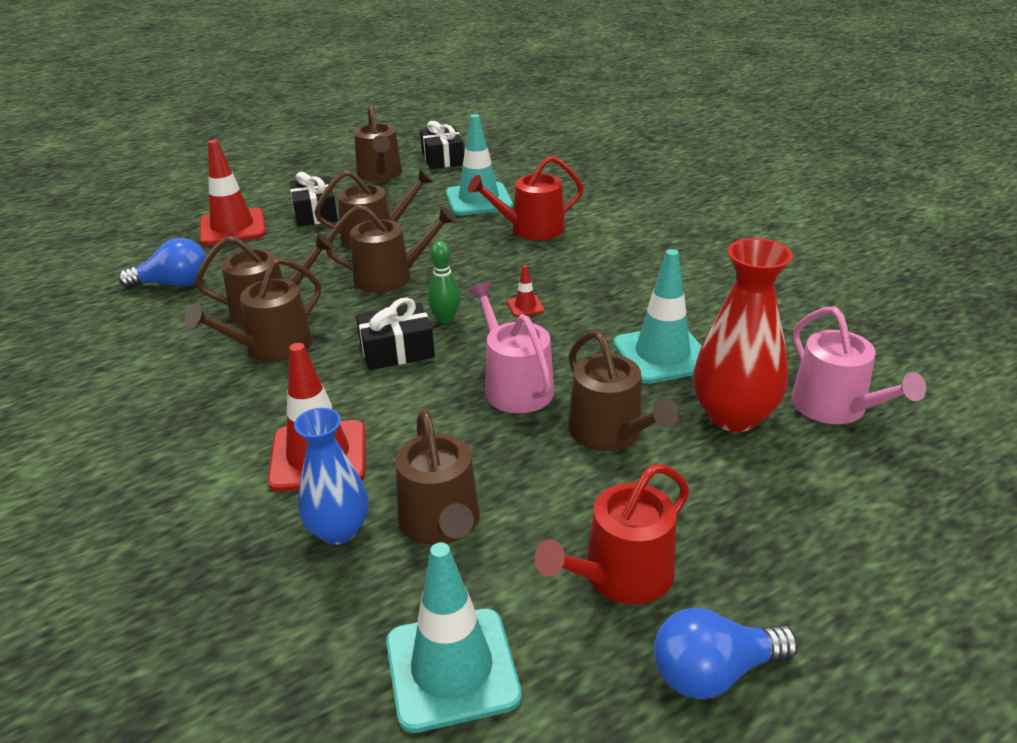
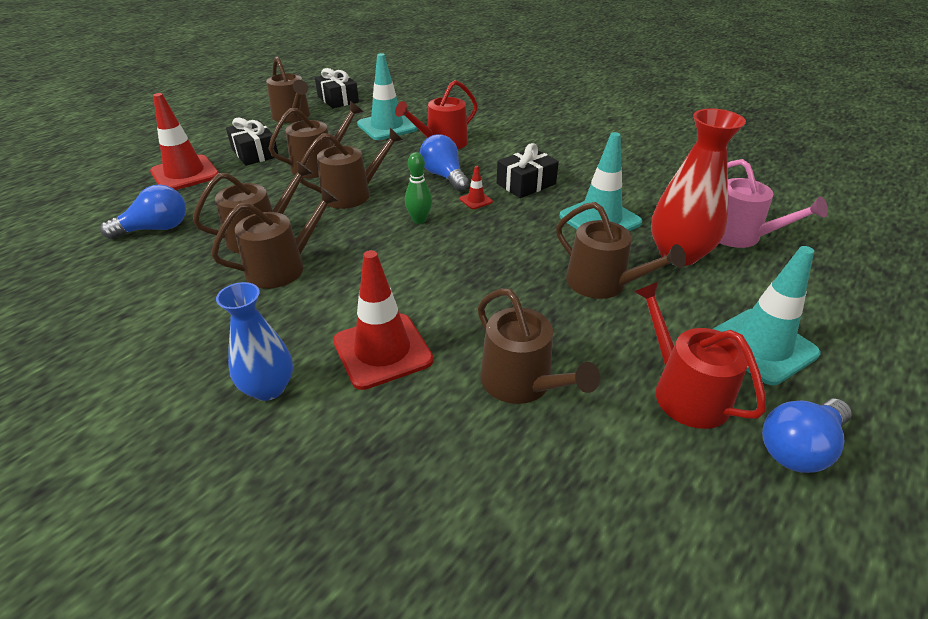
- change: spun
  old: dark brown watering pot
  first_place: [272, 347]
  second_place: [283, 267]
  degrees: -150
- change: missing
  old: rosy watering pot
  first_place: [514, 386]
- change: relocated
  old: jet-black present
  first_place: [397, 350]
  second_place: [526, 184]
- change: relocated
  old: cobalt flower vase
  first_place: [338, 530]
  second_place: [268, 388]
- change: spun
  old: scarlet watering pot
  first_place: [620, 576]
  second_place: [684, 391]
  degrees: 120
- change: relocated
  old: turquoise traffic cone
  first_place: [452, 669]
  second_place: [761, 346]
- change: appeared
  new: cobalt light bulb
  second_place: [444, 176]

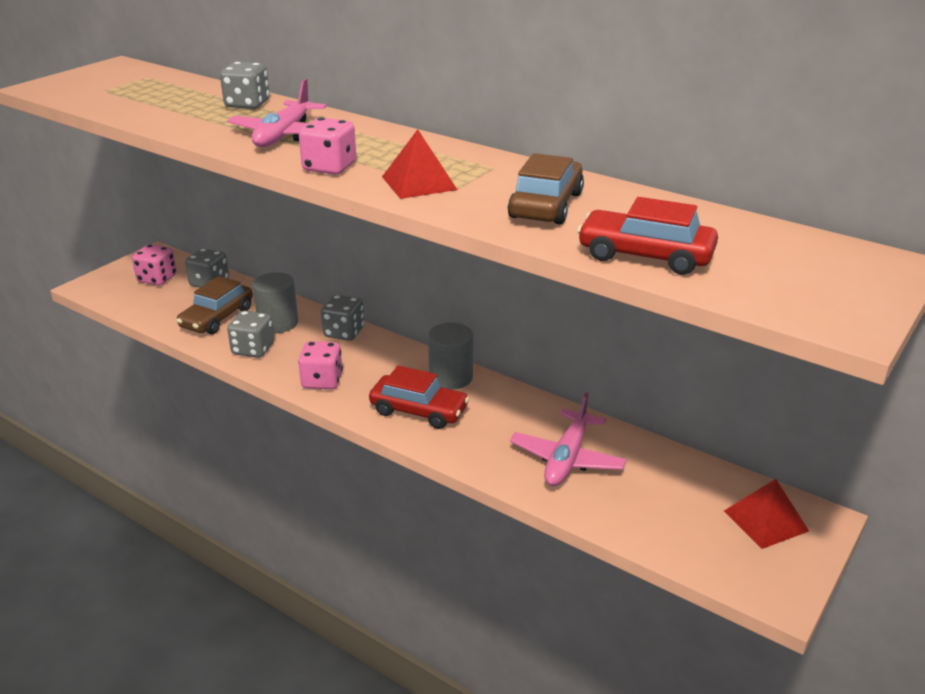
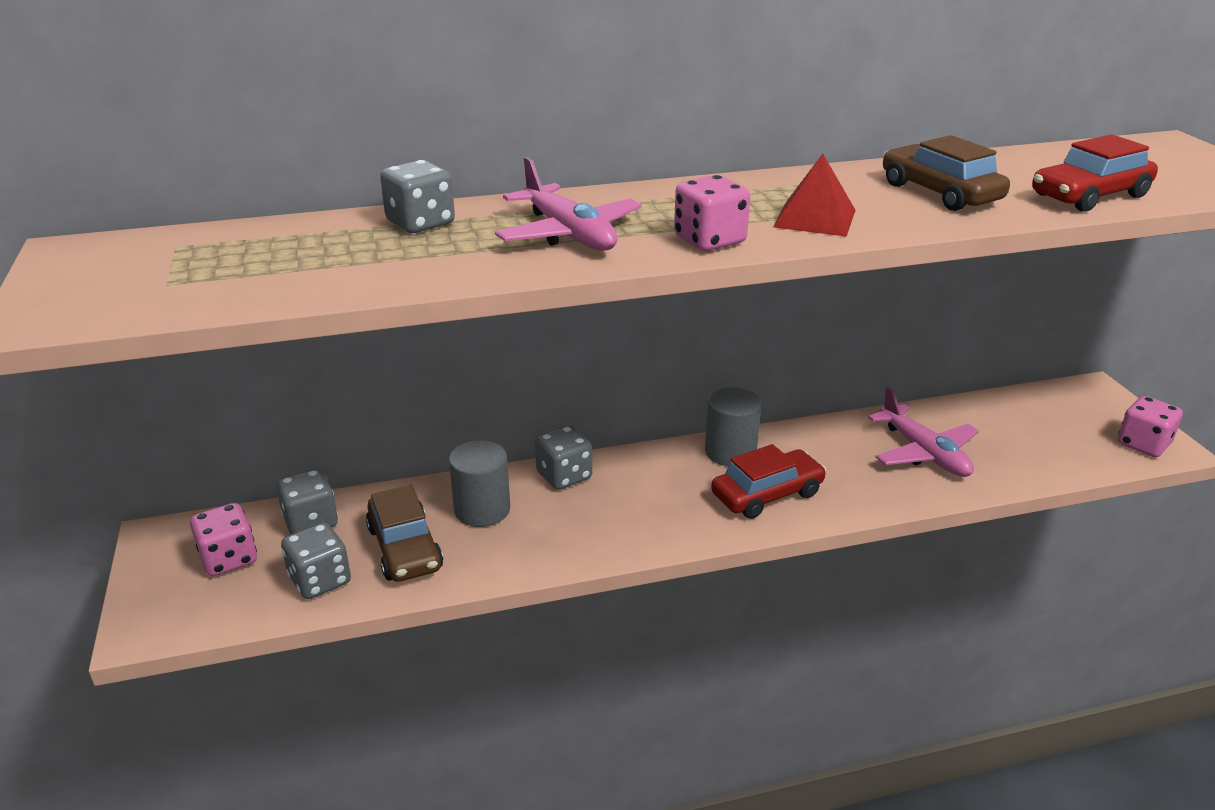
- change: relocated
  old: gray dice
  first_place: [253, 349]
  second_place: [320, 580]
- change: relocated
  old: rosy dice
  first_place: [322, 381]
  second_place: [1143, 444]
- change: missing
  old: scarlet solid pyramid
  first_place: [765, 520]

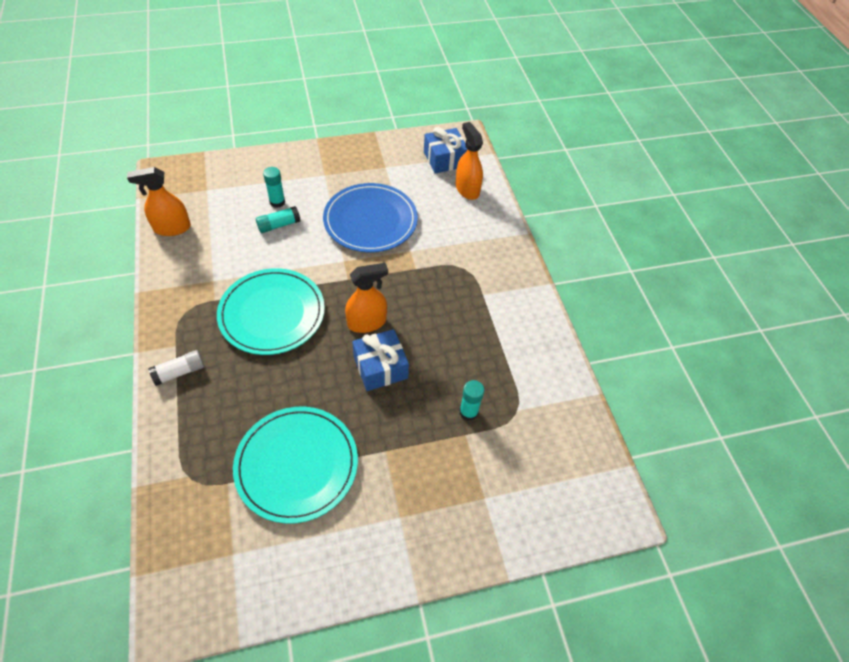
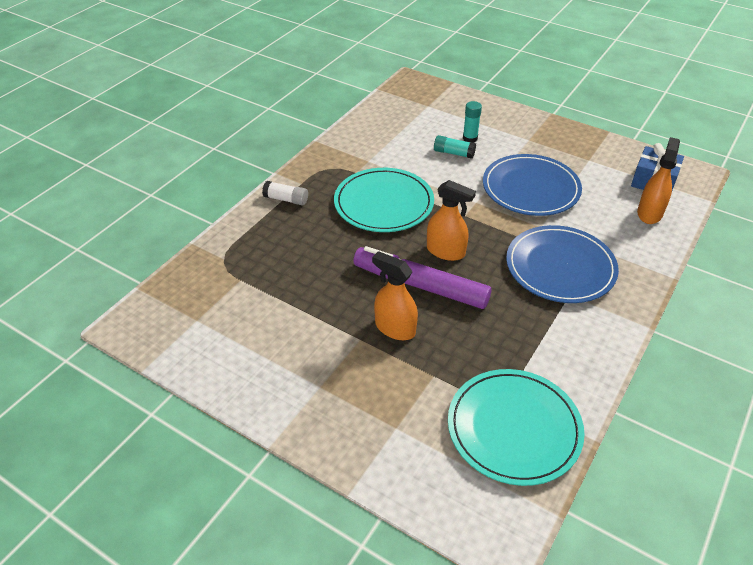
- change: relocated
  old: orange-coloured spray cleaner
  first_place: [172, 228]
  second_place: [395, 328]
- change: exchanged
  old: cobalt present
  new: purple felt pen
  first_place: [380, 367]
  second_place: [421, 286]
- change: missing
  old: turquoise stick of glue
  first_place: [468, 412]
- change: relocated
  old: turquoise plate
  first_place: [297, 465]
  second_place: [514, 428]
- change: appeared
  new: cobalt plate
  second_place: [560, 267]

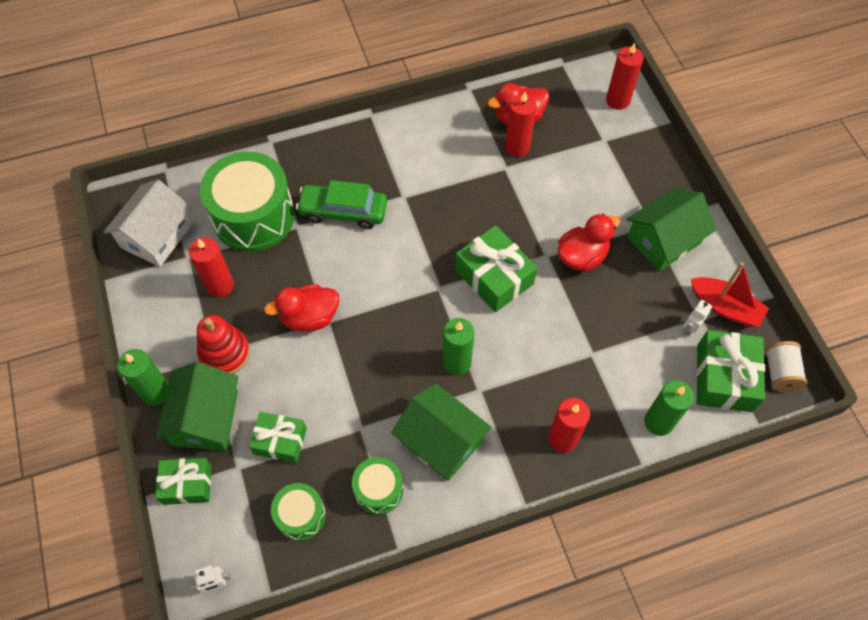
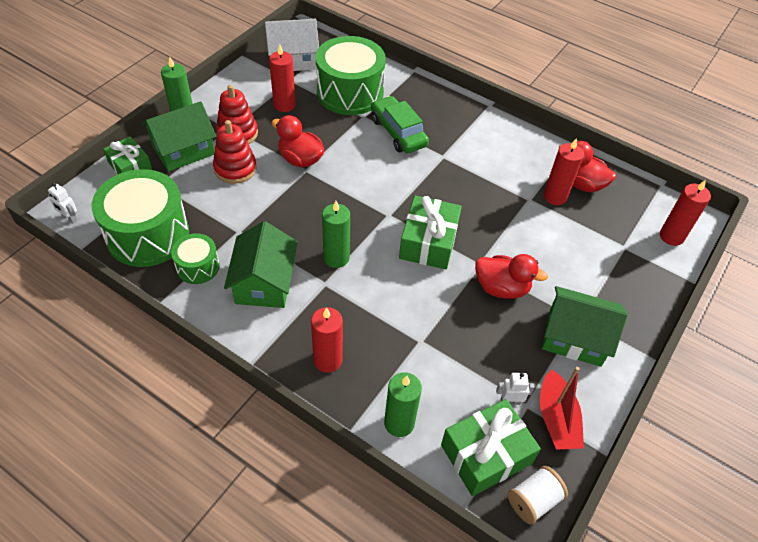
- change: missing
  old: green present
  first_place: [280, 441]
- change: size
  old: green toy drum
  first_place: [300, 515]
  second_place: [148, 234]
  factor: 1.96
- change: appeared
  new: scarlet stacking toy
  second_place: [235, 168]

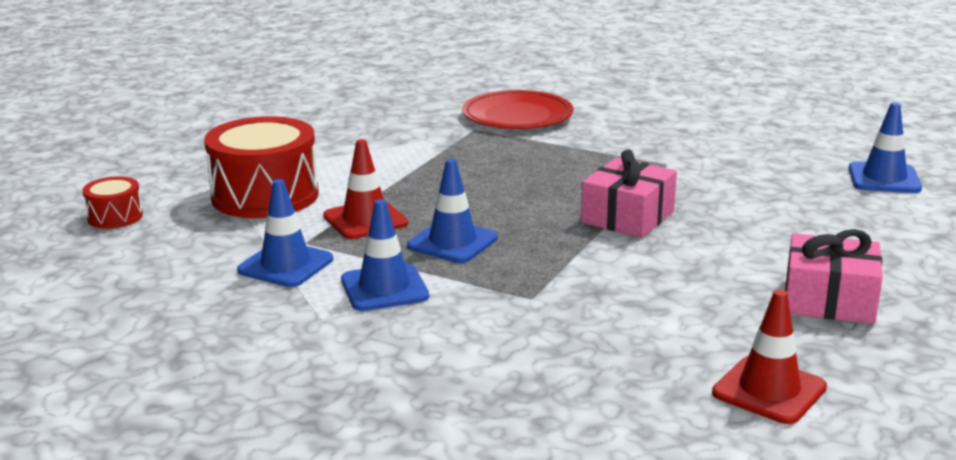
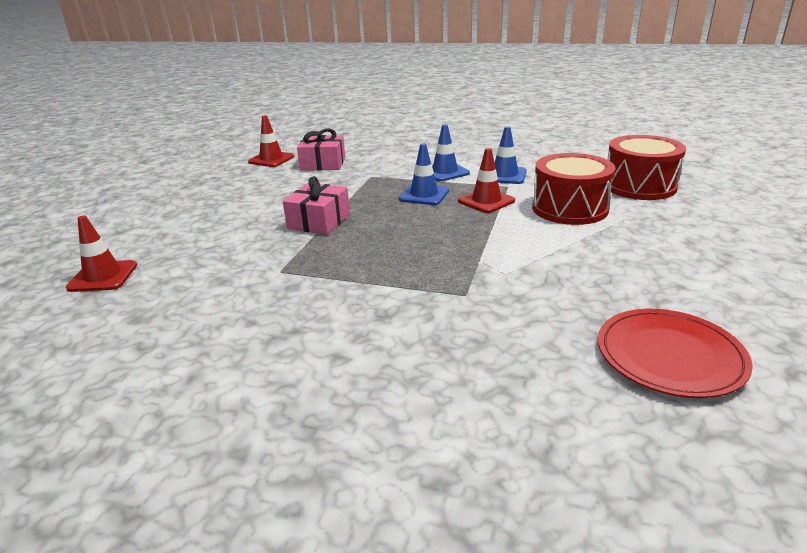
- change: relocated
  old: scarlet plate
  first_place: [517, 115]
  second_place: [669, 356]
- change: colour
  old: cobalt traffic cone
  new: scarlet traffic cone
  first_place: [884, 178]
  second_place: [103, 276]
- change: size
  old: scarlet toy drum
  first_place: [115, 217]
  second_place: [639, 186]
  factor: 2.06
- change: relocated
  old: rosy present
  first_place: [829, 300]
  second_place: [323, 164]

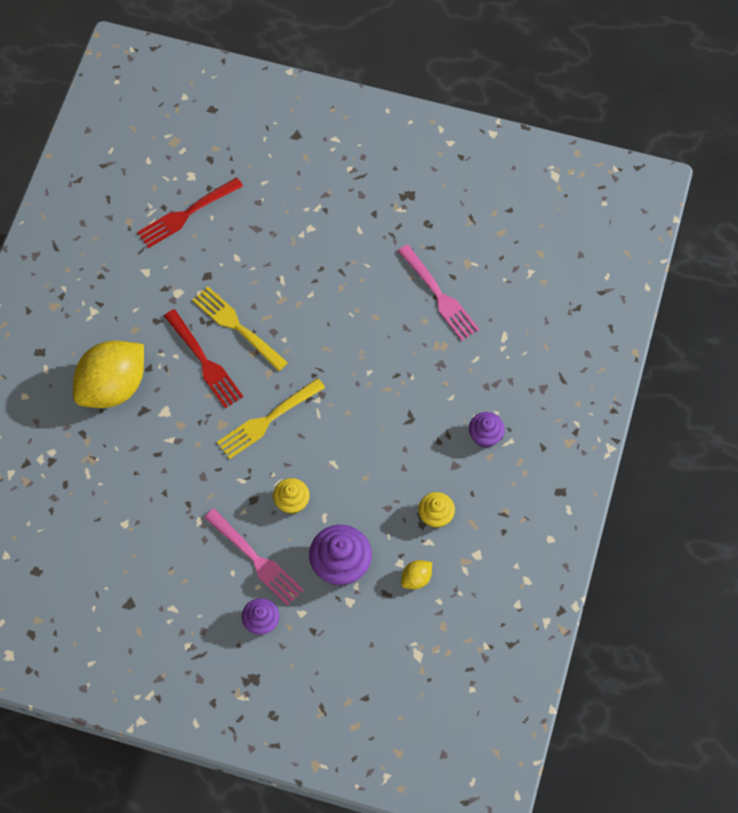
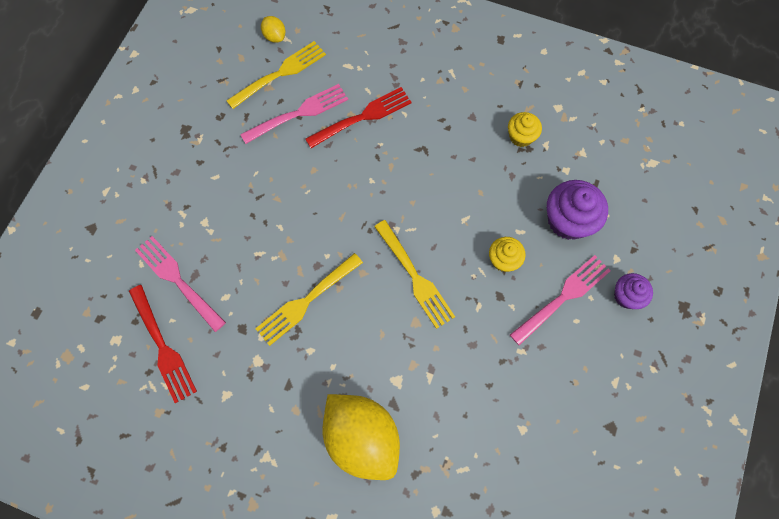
- change: relocated
  old: scarlet fork
  first_place: [204, 361]
  second_place: [362, 118]
- change: missing
  old: purple cupcake
  first_place: [485, 436]
- change: relocated
  old: yellow toy lemon
  first_place: [416, 578]
  second_place: [275, 36]
- change: appeared
  new: yellow fork
  second_place: [279, 74]
- change: appeared
  new: rosy fork
  second_place: [178, 281]

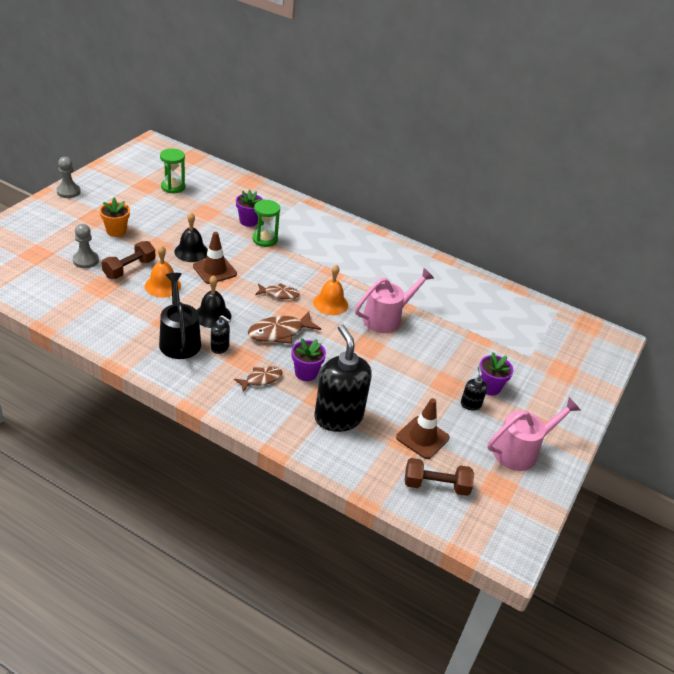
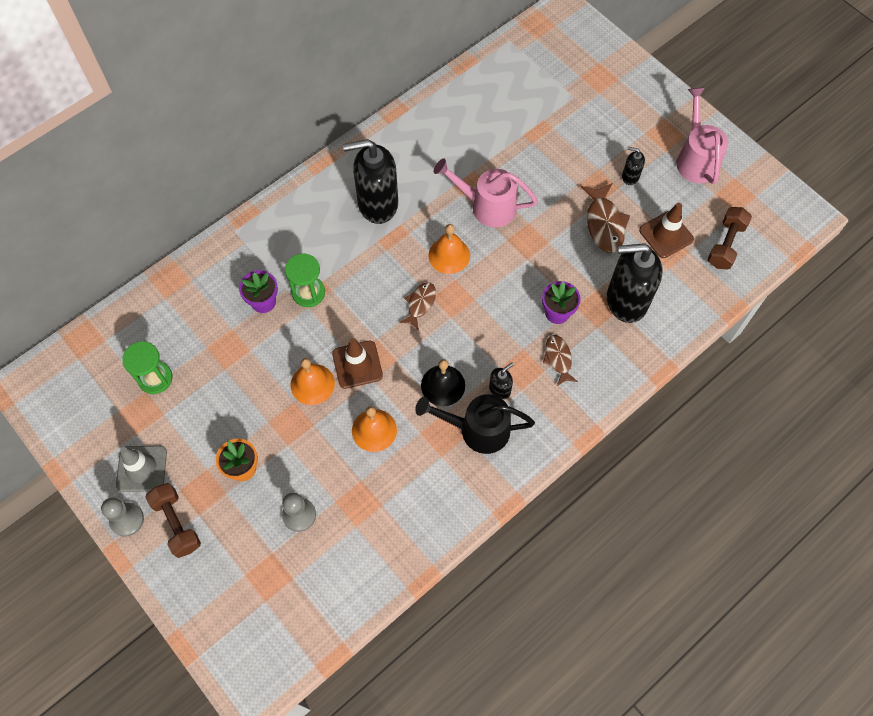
- change: colour
  old: jet-black hand bell
  new: orange-coloured hand bell
  first_place: [191, 252]
  second_place: [312, 384]
- change: relocated
  old: dark brown dumbbell
  first_place: [129, 268]
  second_place: [176, 523]
- change: spun
  old: rosy watering pot
  first_place: [387, 318]
  second_place: [486, 206]
  degrees: -60
- change: relocated
  old: dark brown toy fish
  first_place: [279, 332]
  second_place: [604, 224]
- change: missing
  old: purple flower pot
  first_place: [489, 387]
- change: appeared
  new: jet-black soap pump
  second_place: [377, 204]
- change: appeared
  new: gray traffic cone
  second_place: [142, 468]

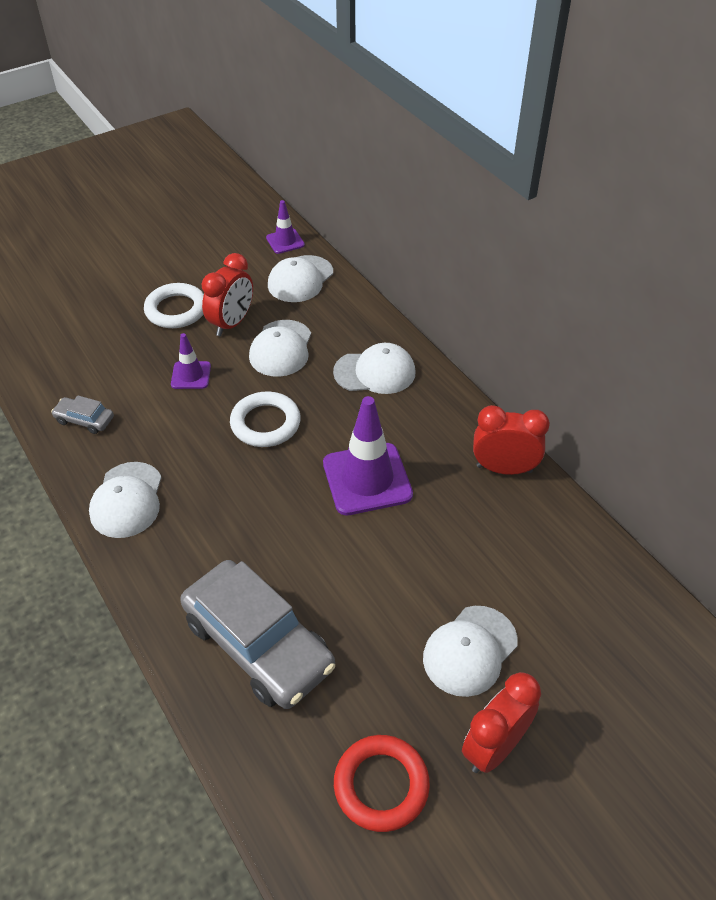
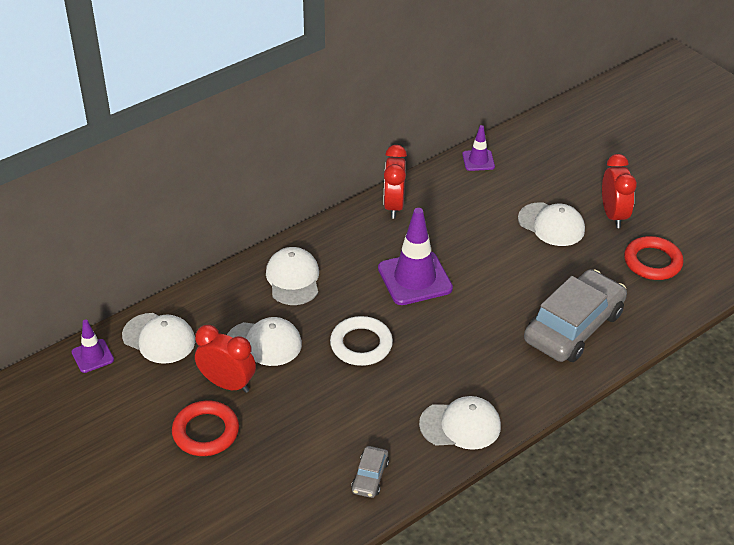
- change: colour
  old: snow-white hoop
  new: scarlet hoop
  first_place: [176, 310]
  second_place: [206, 432]
- change: relocated
  old: purple traffic cone
  first_place: [191, 375]
  second_place: [478, 160]
- change: spun
  old: scarlet alarm clock
  first_place: [494, 747]
  second_place: [613, 215]
  degrees: -135

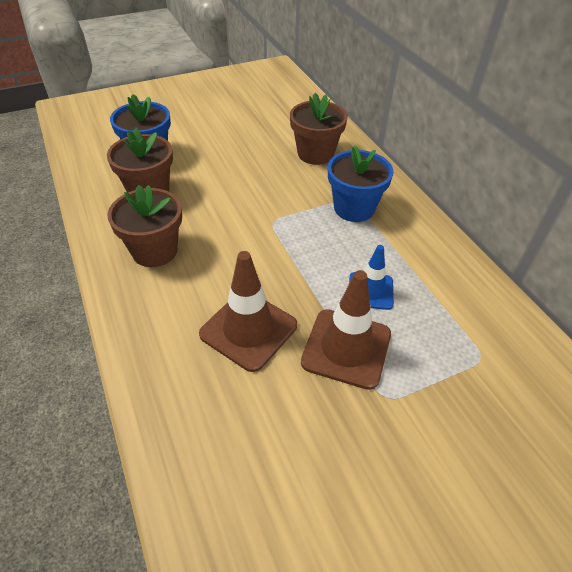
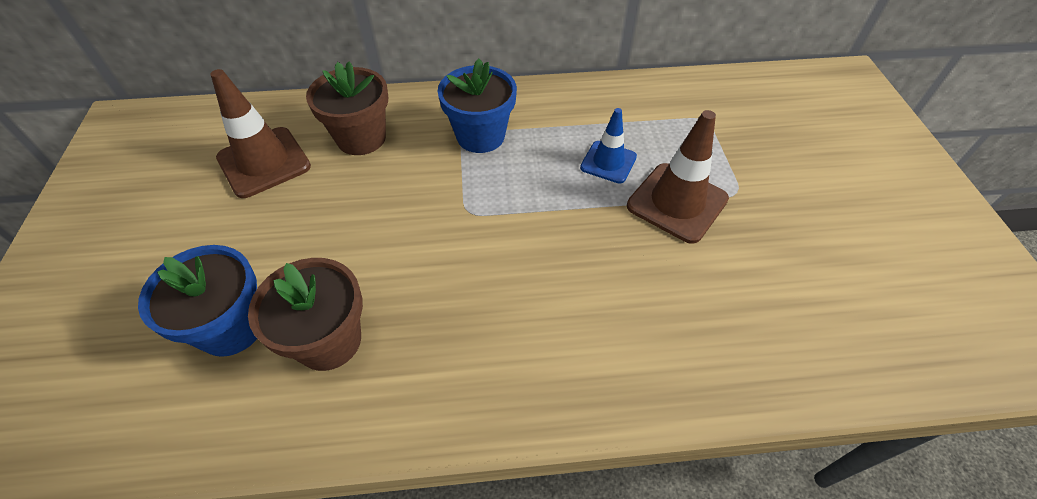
- change: missing
  old: dark brown flower pot
  first_place: [155, 251]
- change: relocated
  old: dark brown traffic cone
  first_place: [248, 330]
  second_place: [264, 162]

